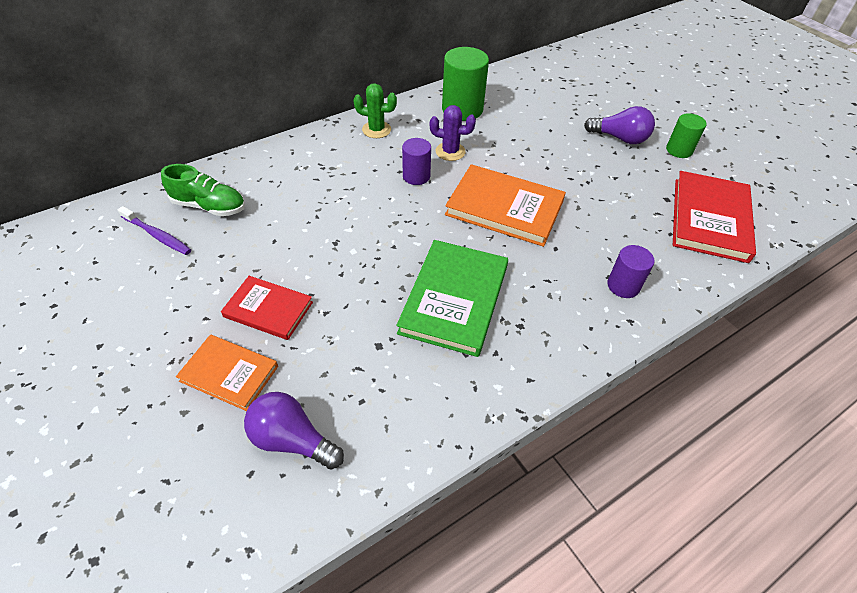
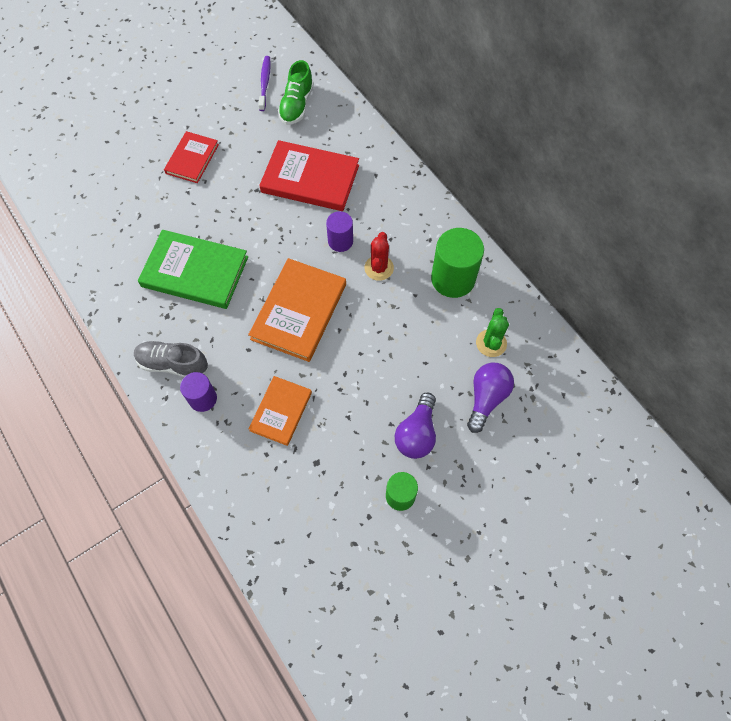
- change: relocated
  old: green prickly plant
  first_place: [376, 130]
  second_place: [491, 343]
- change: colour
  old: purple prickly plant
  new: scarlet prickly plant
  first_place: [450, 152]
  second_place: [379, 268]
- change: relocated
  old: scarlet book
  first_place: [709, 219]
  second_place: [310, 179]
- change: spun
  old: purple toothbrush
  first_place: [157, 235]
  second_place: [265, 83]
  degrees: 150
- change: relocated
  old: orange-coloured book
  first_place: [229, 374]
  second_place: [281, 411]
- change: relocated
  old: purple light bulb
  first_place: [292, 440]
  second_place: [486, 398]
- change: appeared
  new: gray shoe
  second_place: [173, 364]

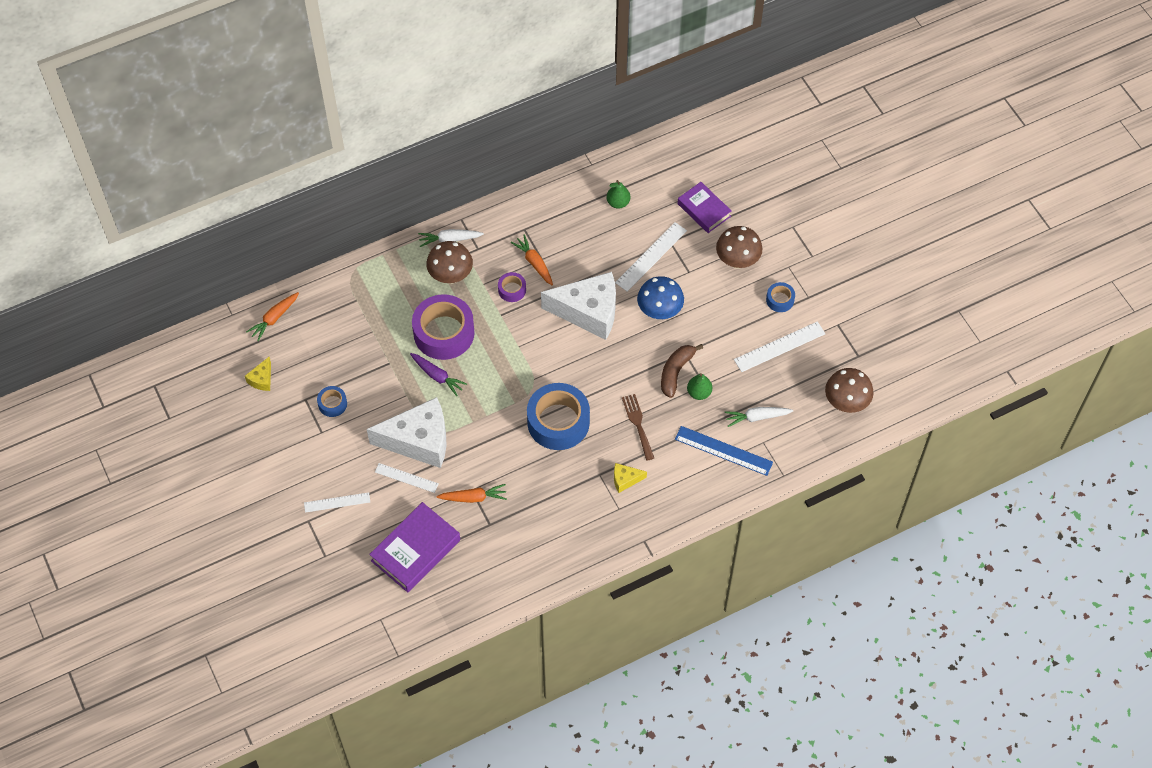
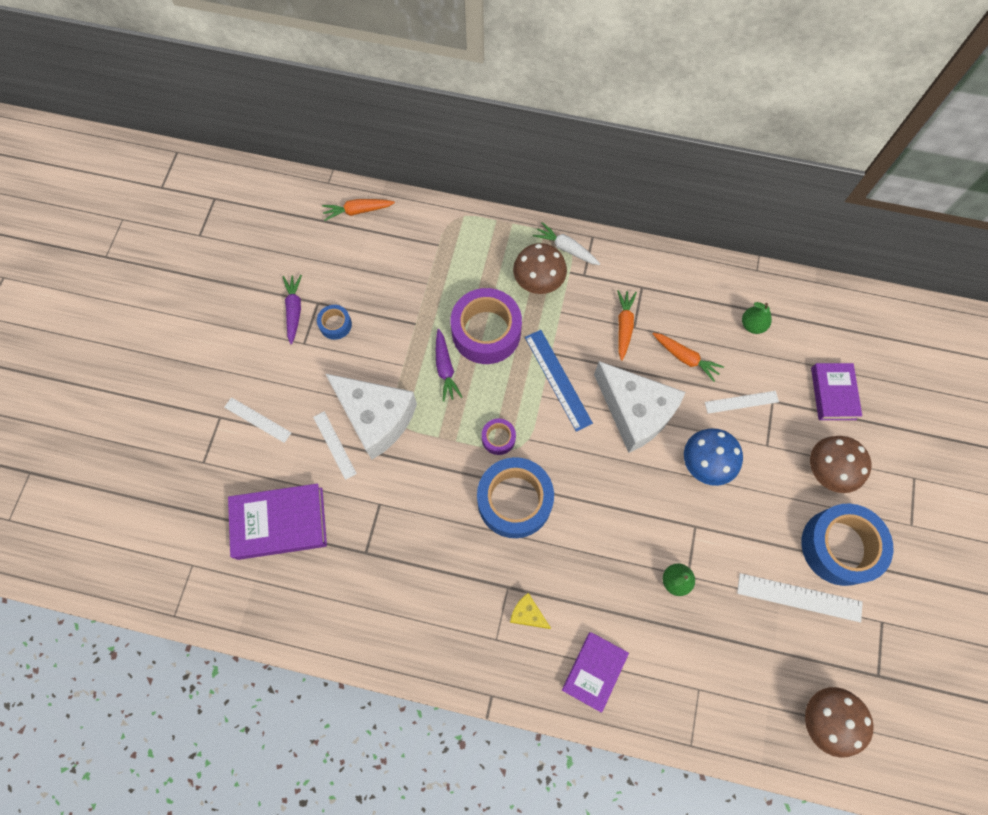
- change: size
  old: snow-white straightedge
  first_place: [651, 256]
  second_place: [741, 402]
  factor: 0.65
- change: relocated
  old: purple roll of tape
  first_place: [512, 290]
  second_place: [498, 438]
- change: size
  old: cobalt roll of tape
  first_place: [780, 300]
  second_place: [839, 546]
  factor: 2.15
- change: missing
  old: dark brown toy banana
  first_place: [676, 372]
- change: missing
  old: yellow piece of cheese
  first_place: [262, 379]
- change: missing
  old: dark brown fork
  first_place: [638, 424]
- change: missing
  old: snow-white carrot
  first_place: [757, 417]
- change: relocated
  old: cobalt straightedge
  first_place: [723, 450]
  second_place: [558, 379]
- change: relocated
  old: orange-coloured carrot
  first_place: [473, 497]
  second_place: [685, 358]
- change: appeared
  new: purple carrot
  second_place: [294, 310]
- change: appeared
  new: purple book
  second_place: [594, 671]

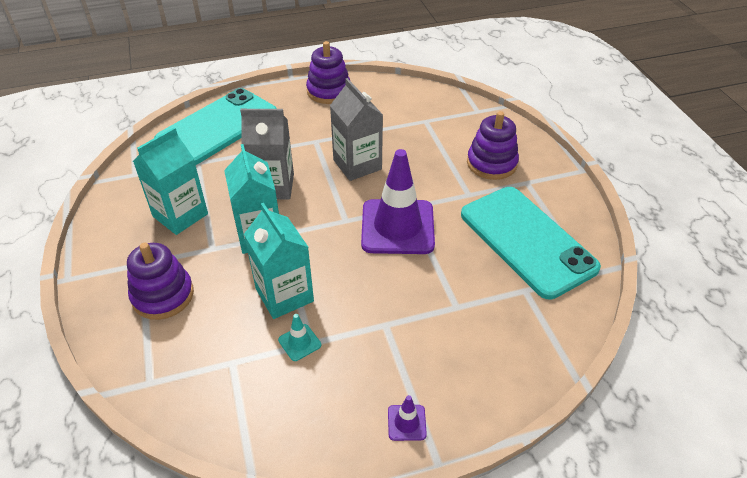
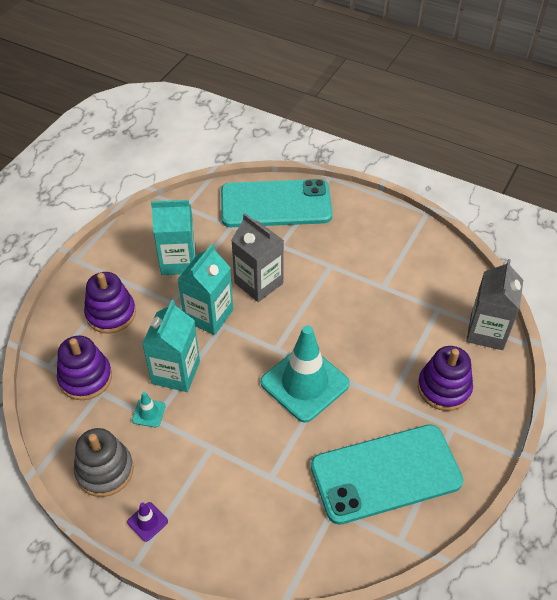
- change: relocated
  old: purple stacking toy
  first_place: [329, 91]
  second_place: [85, 378]
- change: relocated
  old: gray juice carton
  first_place: [357, 165]
  second_place: [486, 332]
- change: colour
  old: purple traffic cone
  new: turquoise traffic cone
  first_place: [397, 227]
  second_place: [304, 383]
- change: spun
  old: turquoise phone
  first_place: [527, 241]
  second_place: [386, 474]
  degrees: 60
- change: appeared
  new: gray stacking toy
  second_place: [105, 470]

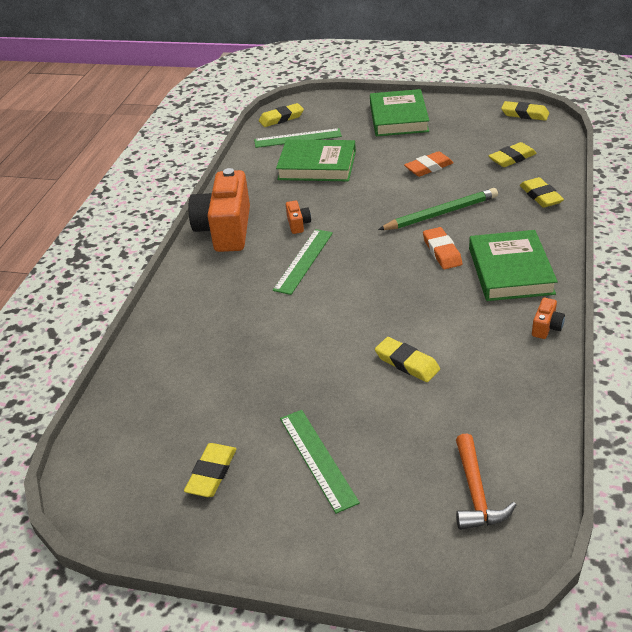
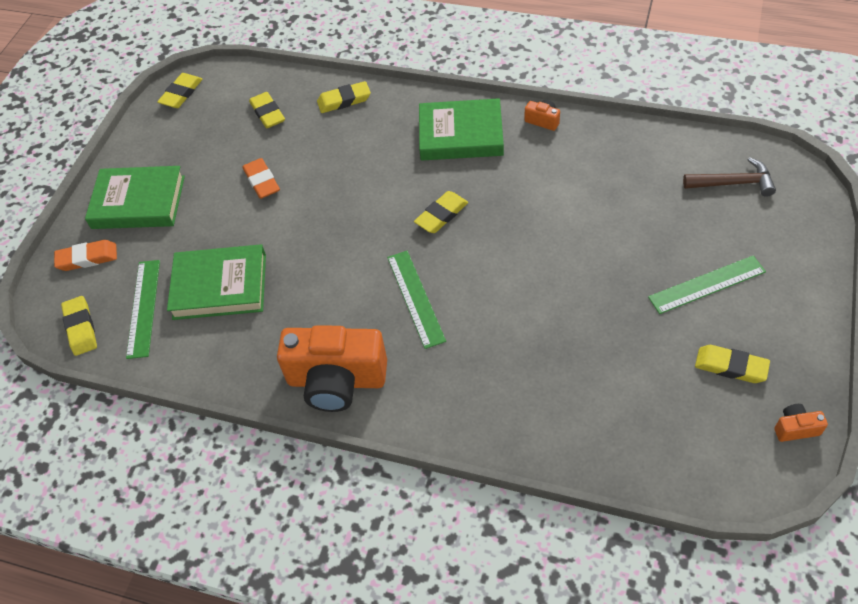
- change: spun
  old: green book
  first_place: [317, 165]
  second_place: [220, 286]
  degrees: 75
- change: missing
  old: green pencil
  first_place: [441, 213]
- change: relocated
  old: orange-coloured photo camera
  first_place: [298, 224]
  second_place: [795, 428]
- change: relocated
  old: orange-coloured gum eraser
  first_place: [442, 251]
  second_place: [87, 258]
- change: spun
  old: green straightedge
  first_place: [303, 261]
  second_place: [415, 298]
  degrees: 45
- change: relocated
  old: yellow gum eraser
  first_place: [407, 363]
  second_place: [441, 215]
- change: colour
  old: orange-coloured carpenter's hammer
  new: dark brown carpenter's hammer
  first_place: [476, 493]
  second_place: [733, 183]

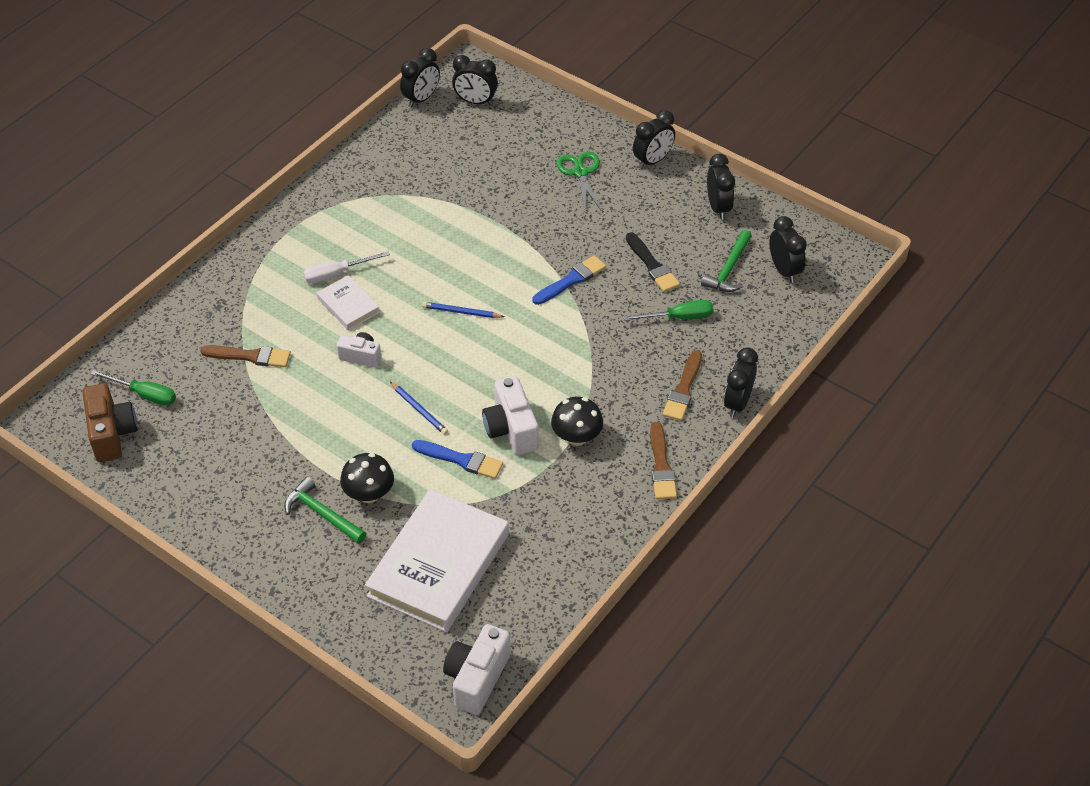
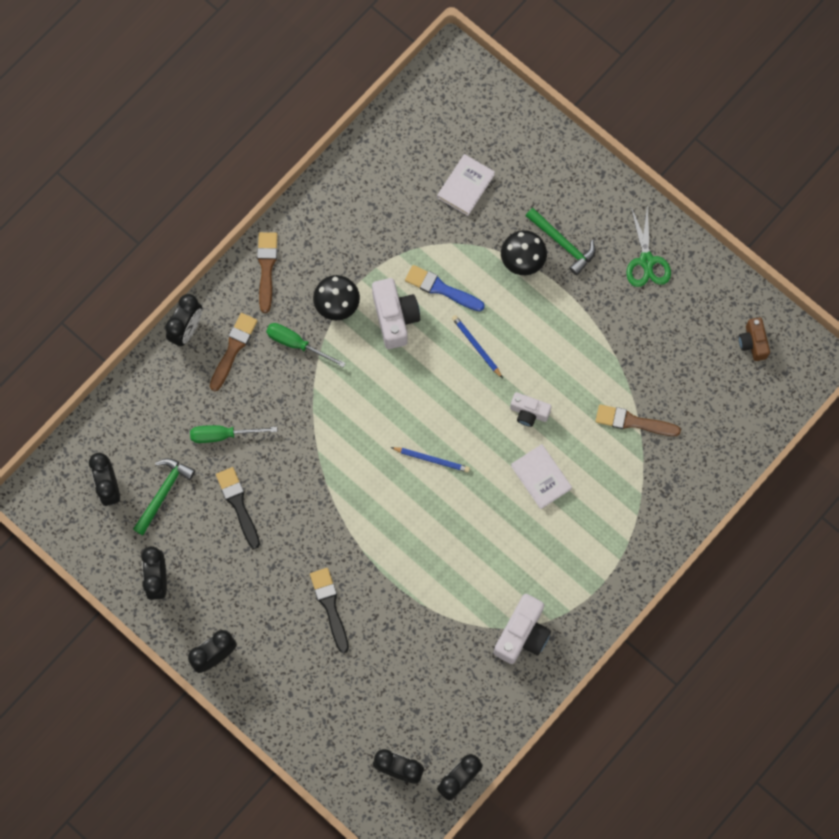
- change: relocated
  old: green pair of scissors
  first_place: [580, 172]
  second_place: [647, 261]
- change: missing
  old: snow-white screwdriver
  first_place: [336, 274]
- change: missing
  old: cobalt paintbrush
  first_place: [571, 280]
- change: relocated
  old: green screwdriver
  first_place: [144, 395]
  second_place: [296, 344]
- change: size
  old: dark brown photo camera
  first_place: [112, 434]
  second_place: [753, 343]
  factor: 0.62
- change: size
  old: snow-white book
  first_place: [438, 565]
  second_place: [465, 186]
  factor: 0.48
- change: relocated
  old: snow-white photo camera
  first_place: [477, 678]
  second_place: [522, 634]
- change: appeared
  new: jet-black paintbrush
  second_place: [330, 606]

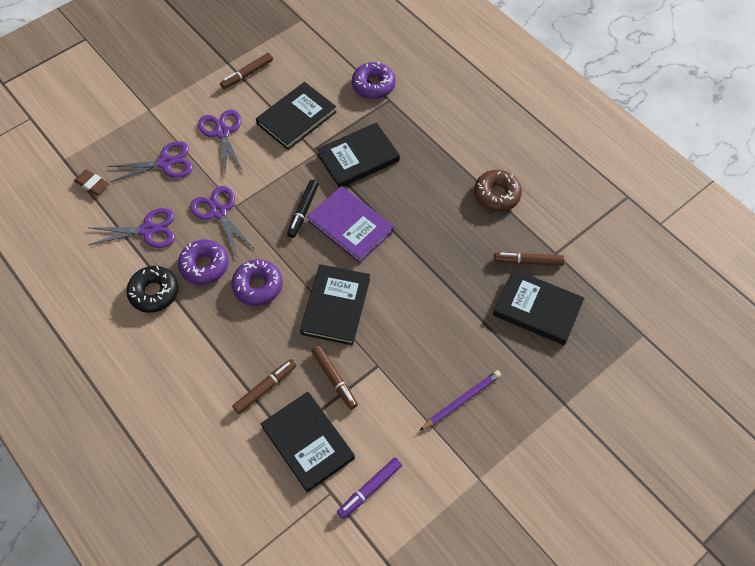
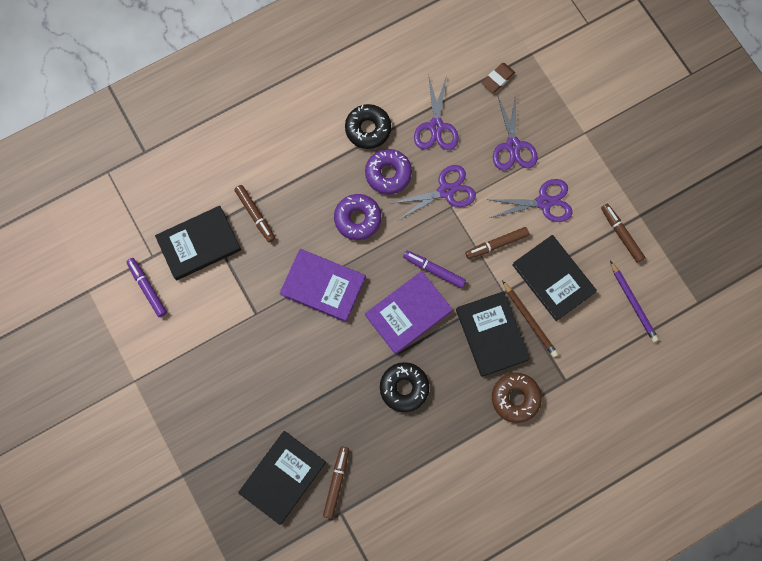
- change: missing
  old: purple glazed donut
  first_place: [373, 85]
- change: relocated
  old: dark brown glazed donut
  first_place: [496, 195]
  second_place: [515, 398]
- change: colour
  old: jet-black felt pen
  new: purple felt pen
  first_place: [303, 211]
  second_place: [434, 270]
- change: colour
  old: jet-black book
  new: purple book
  first_place: [336, 306]
  second_place: [323, 286]
- change: relocated
  old: dark brown felt pen
  first_place: [334, 379]
  second_place: [496, 244]
- change: relocated
  old: purple pencil
  first_place: [461, 400]
  second_place: [633, 303]
- change: appeared
  new: dark brown pencil
  second_place: [529, 320]
- change: appeared
  new: jet-black glazed donut
  second_place: [404, 388]

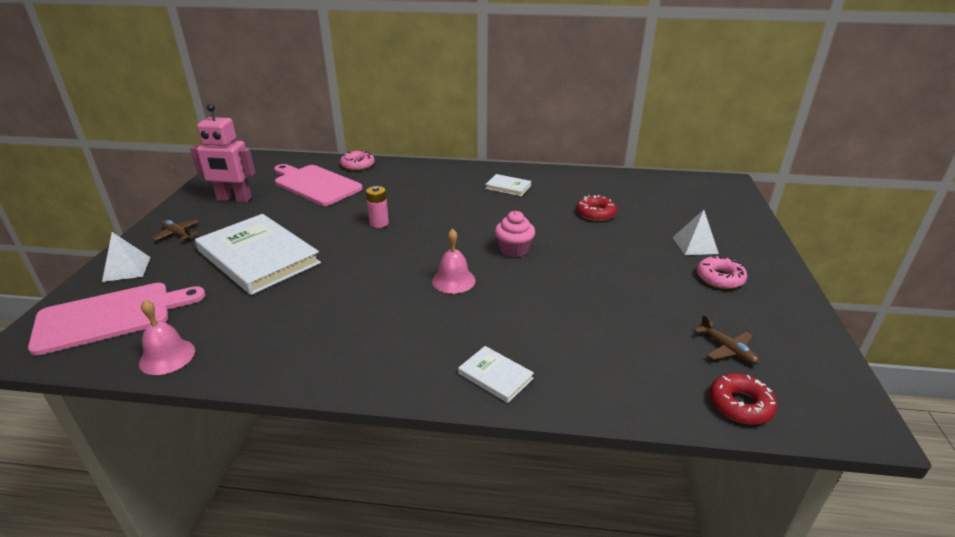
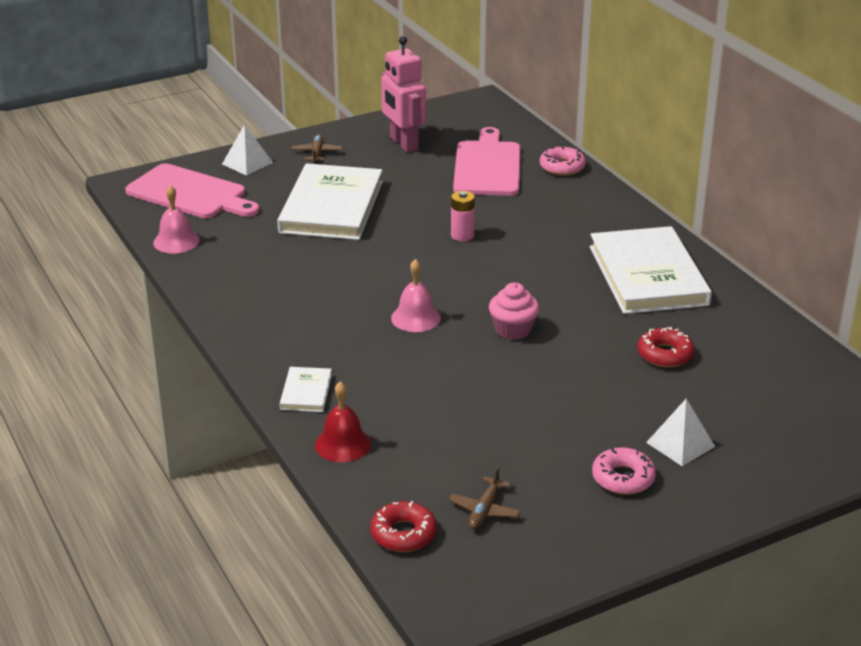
- change: size
  old: snow-white book
  first_place: [508, 187]
  second_place: [647, 275]
  factor: 2.29
- change: appeared
  new: scarlet hand bell
  second_place: [343, 444]

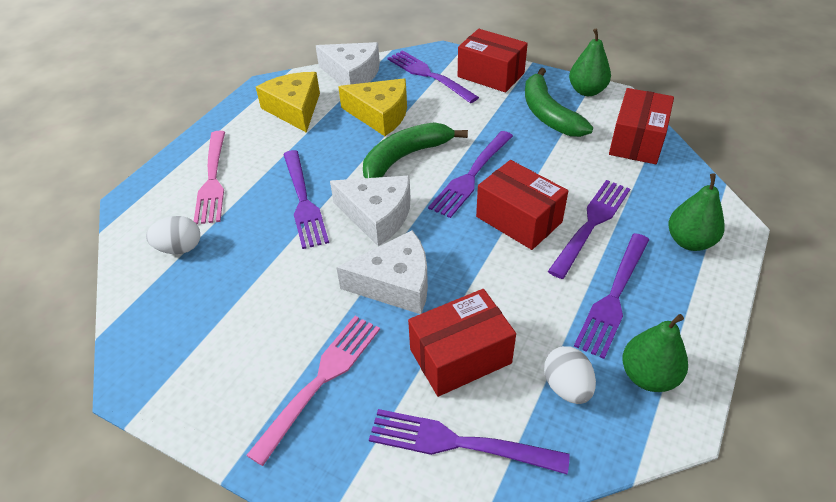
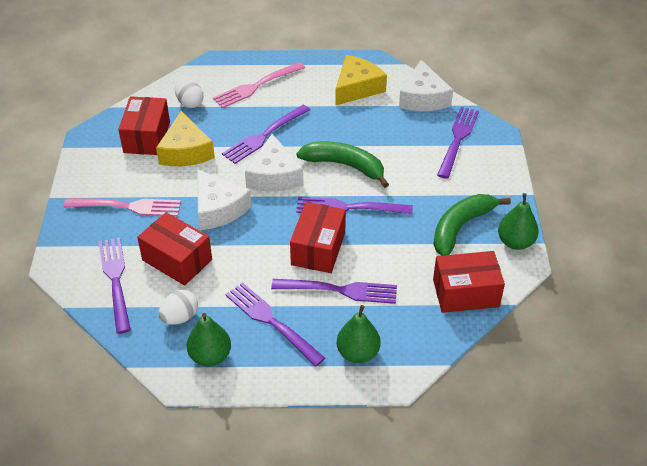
- change: relocated
  old: scarlet parcel
  first_place: [490, 75]
  second_place: [147, 137]
- change: relocated
  old: yellow piece of cheese
  first_place: [380, 114]
  second_place: [186, 151]
- change: spun
  old: purple fork
  first_place: [613, 297]
  second_place: [271, 321]
  degrees: 45

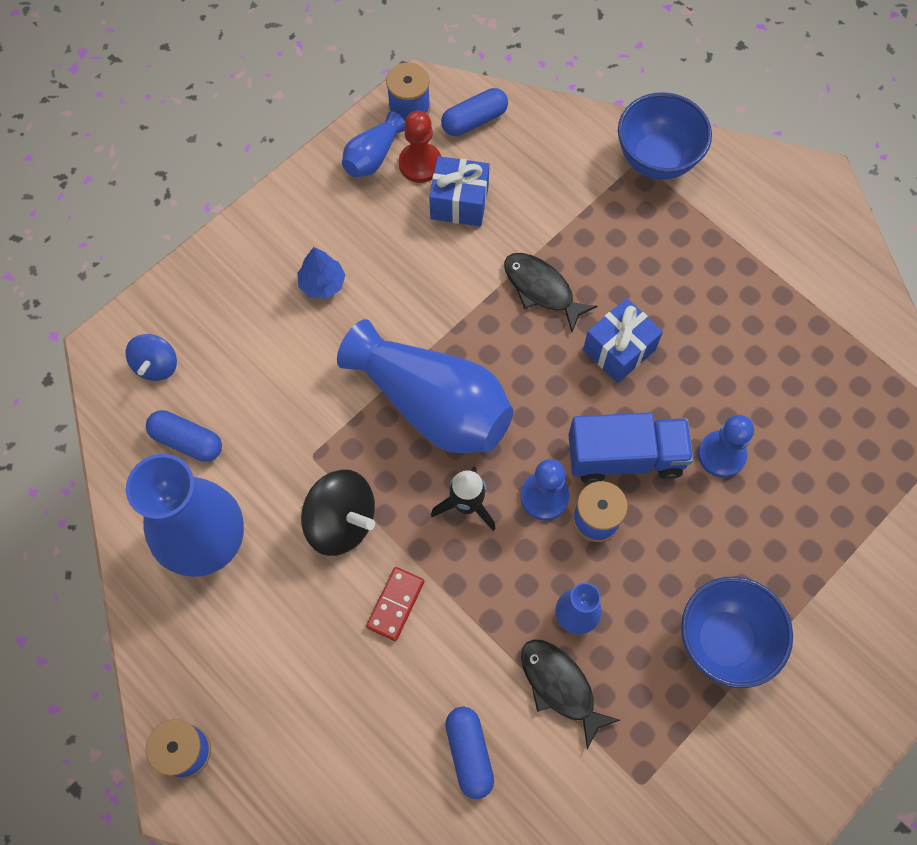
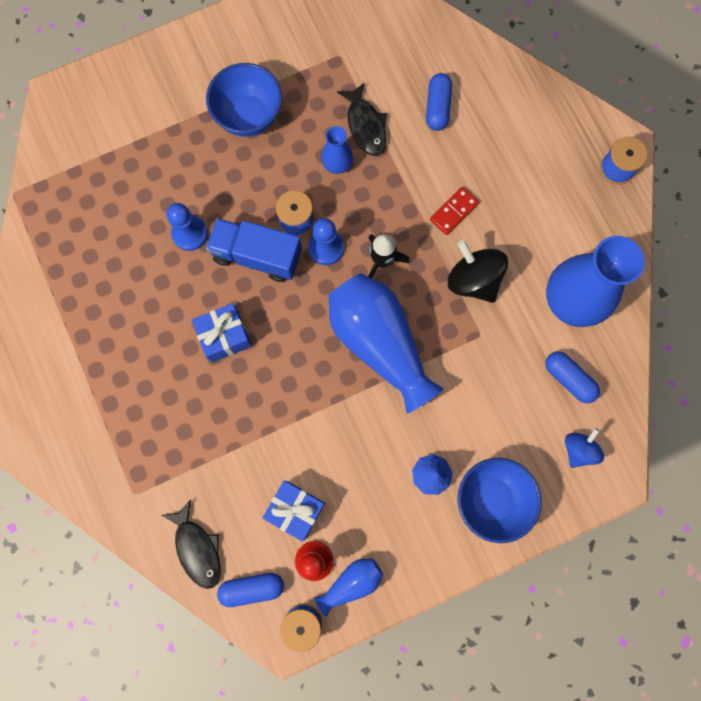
- change: relocated
  old: cobalt bowl
  first_place: [656, 159]
  second_place: [491, 499]
- change: relocated
  old: jet-black toy fish
  first_place: [541, 289]
  second_place: [197, 549]

